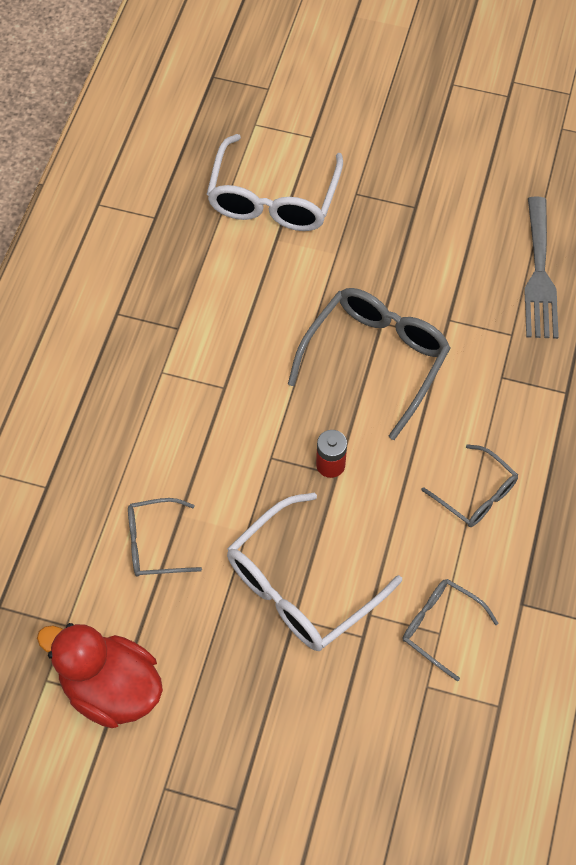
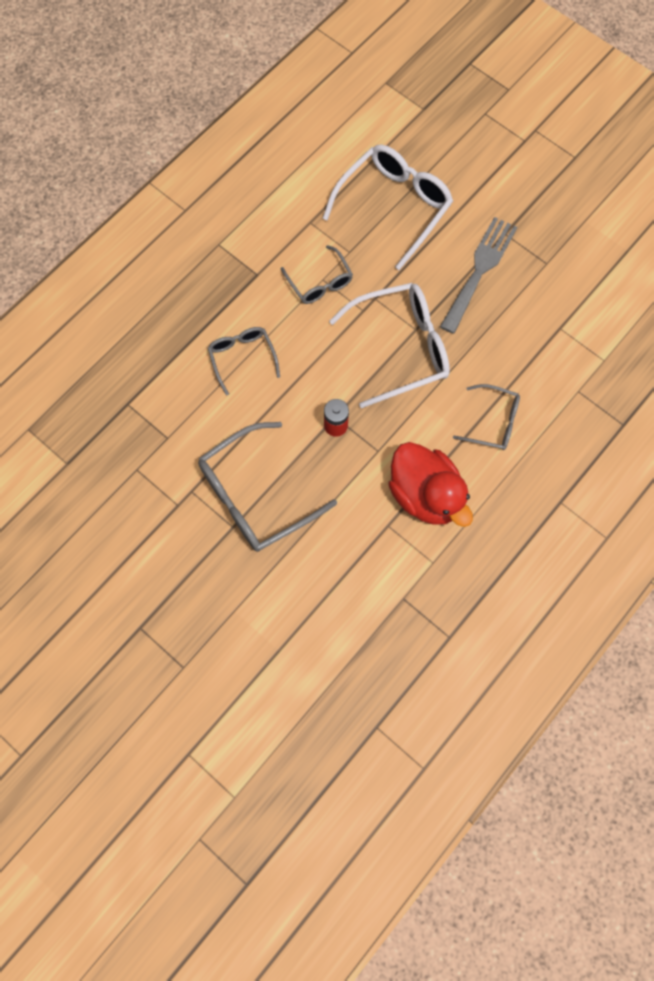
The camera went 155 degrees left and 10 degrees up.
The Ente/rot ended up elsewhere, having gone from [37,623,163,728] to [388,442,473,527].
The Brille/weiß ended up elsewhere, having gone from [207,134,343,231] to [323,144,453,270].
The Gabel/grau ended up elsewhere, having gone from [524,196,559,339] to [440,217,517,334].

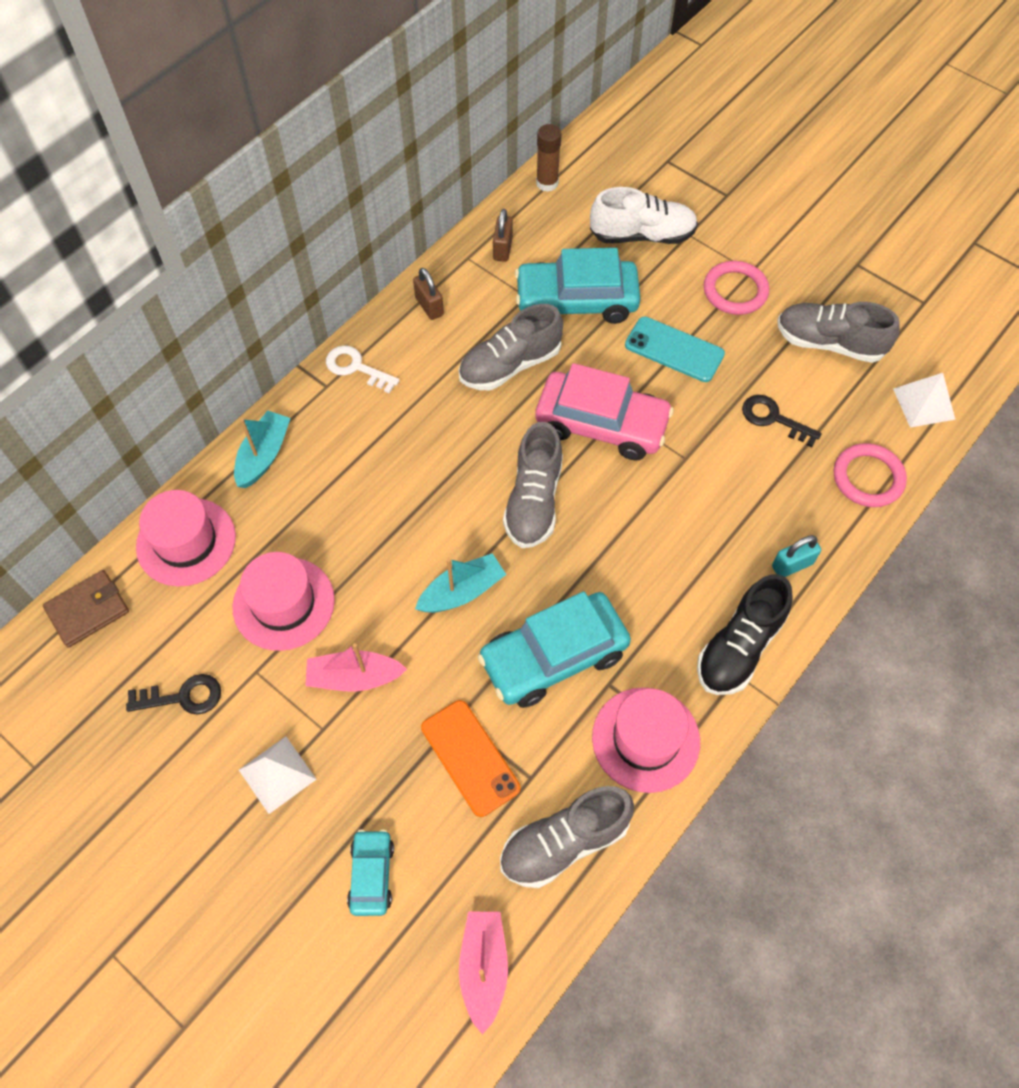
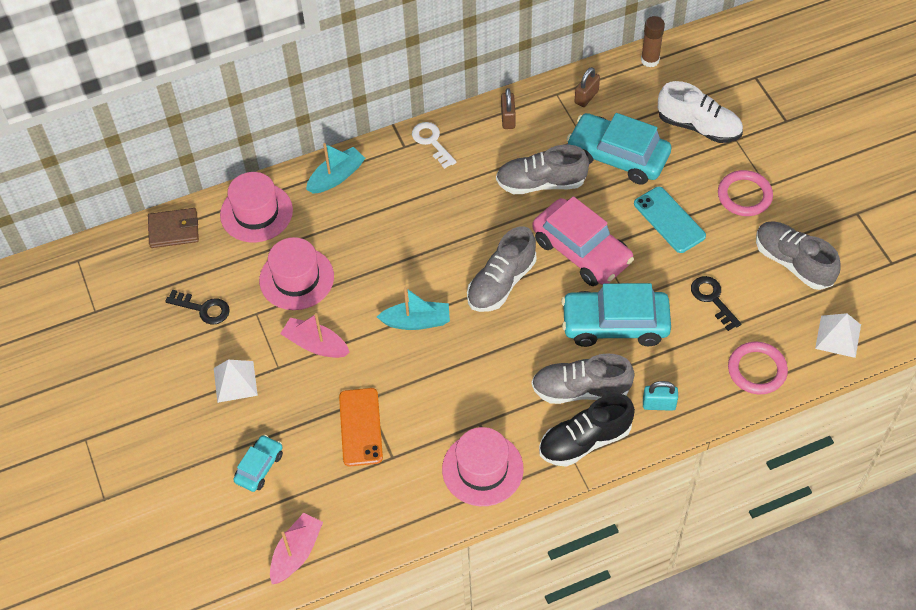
The camera went 30 degrees right and 5 degrees down.
The Auto/türkis ended up elsewhere, having gone from [478,591,631,708] to [561,283,671,347].
The Schuh/grau ended up elsewhere, having gone from [500,786,634,888] to [532,353,635,404].

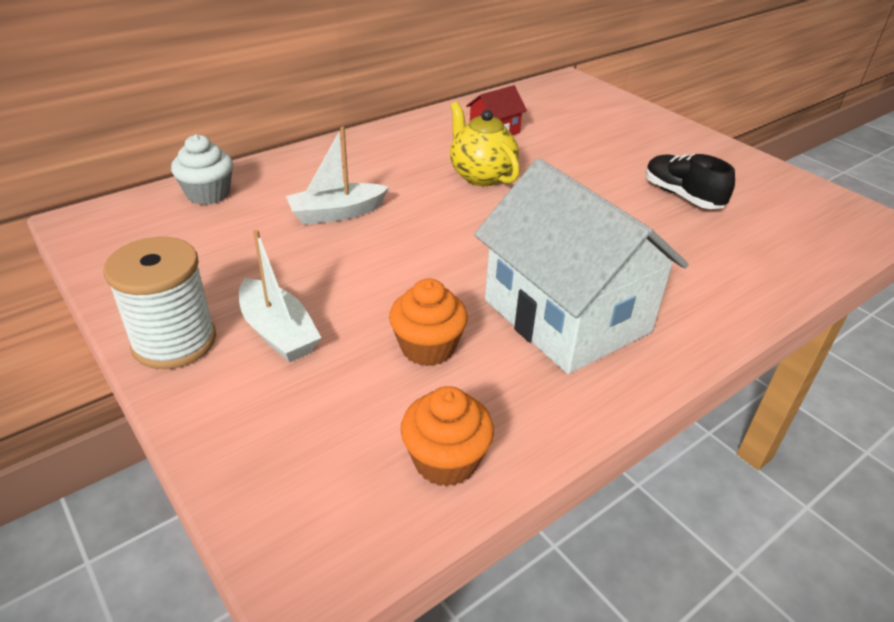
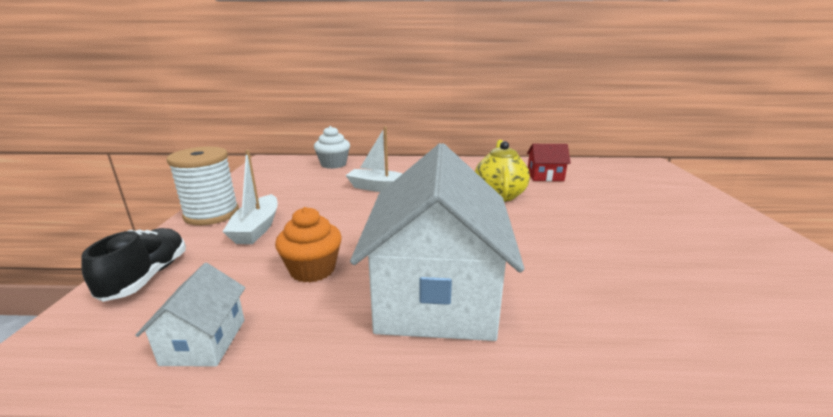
The camera went 40 degrees right and 15 degrees down.
Where the Muffin/orange stood at [401,386,494,487], the Haus/weiß came to stand at [135,263,245,366].
The Schuh/schwarz ended up elsewhere, having gone from [645,154,735,209] to [81,228,186,302].

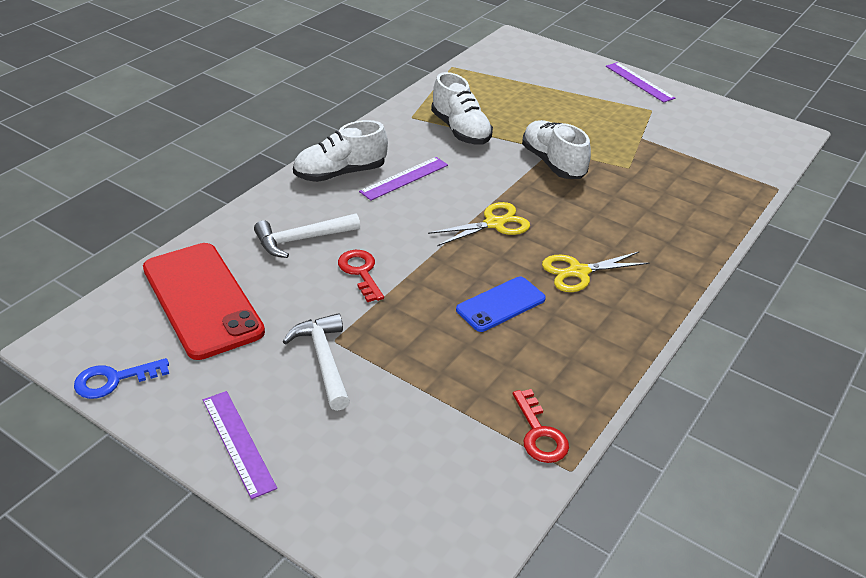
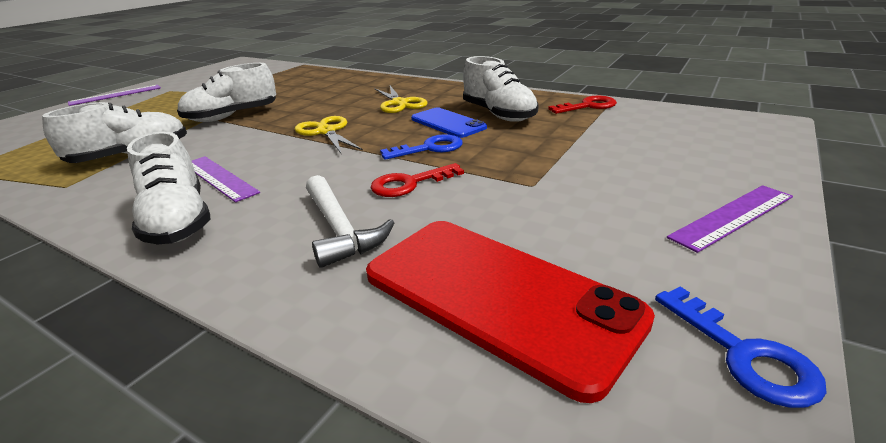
The camera went 90 degrees left and 10 degrees down.
The Handy/rot at [143,243,265,360] ended up facing another way, 75 degrees clockwise from before.
The second view lost the Hammer/weiß at [282,313,350,411].
The second view gained the Schlüssel/blau at [380,134,463,160].
The second view gained the Schuh/weiß at [463,56,539,122].

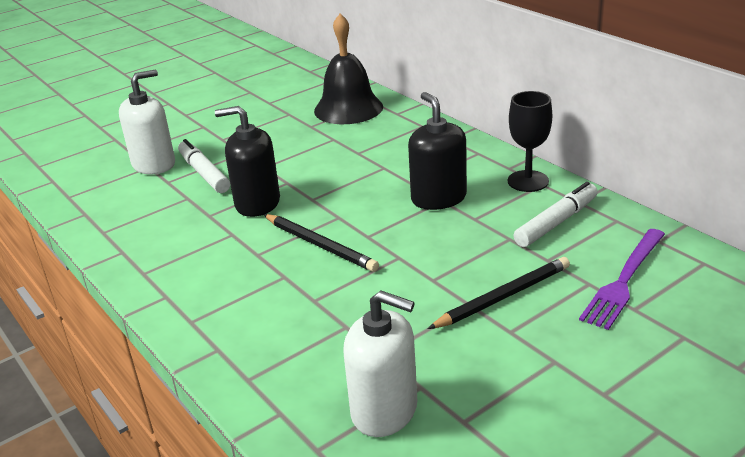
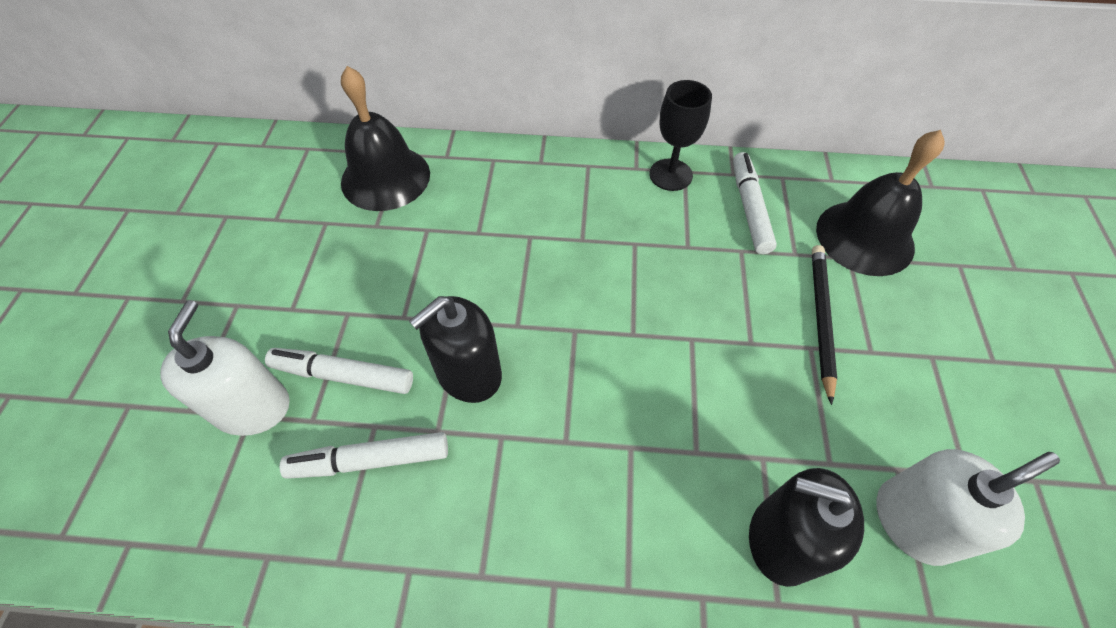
The camera went 50 degrees left and 25 degrees up.
The second view lost the Bleistift/schwarz at [263,214,379,272].
The Seifenspender/schwarz ended up elsewhere, having gone from [408,92,467,210] to [749,468,864,587].
Where the Gabel/lila stood at [579,229,665,330], the Glocke/schwarz came to stand at [816,130,945,276].
The second view gained the Filzstift/weiß at [280,432,448,479].

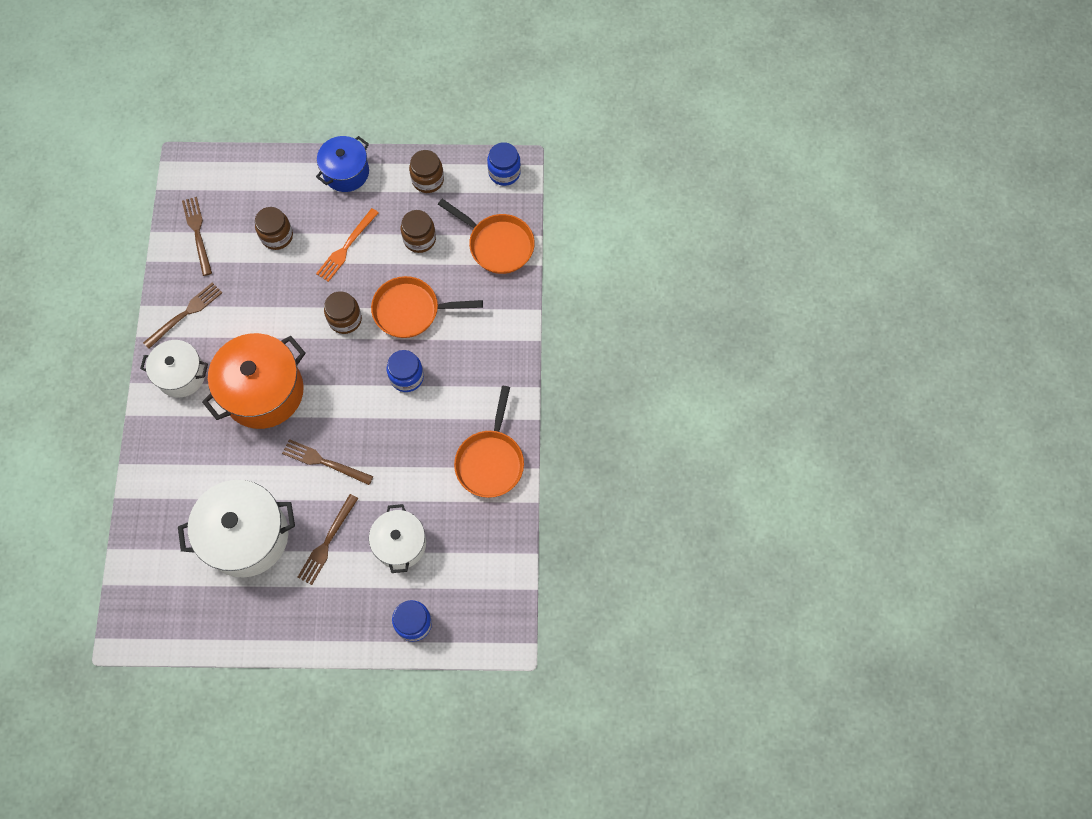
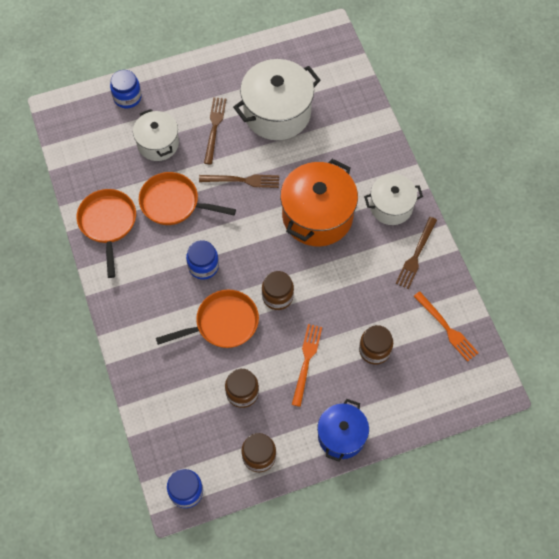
The camera went 160 degrees right and 5 degrees down.
What was the Gabel/braun at [182,197,212,276] turned into the Gabel/orange at [414,291,479,362].
The Pfanne/orange ended up elsewhere, having gone from [438,199,535,274] to [139,172,236,225].

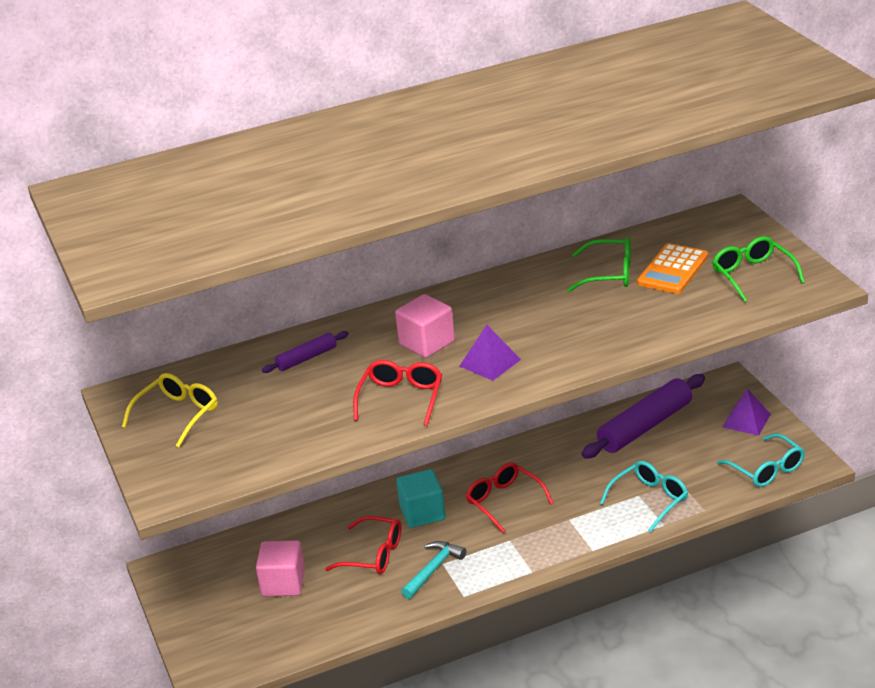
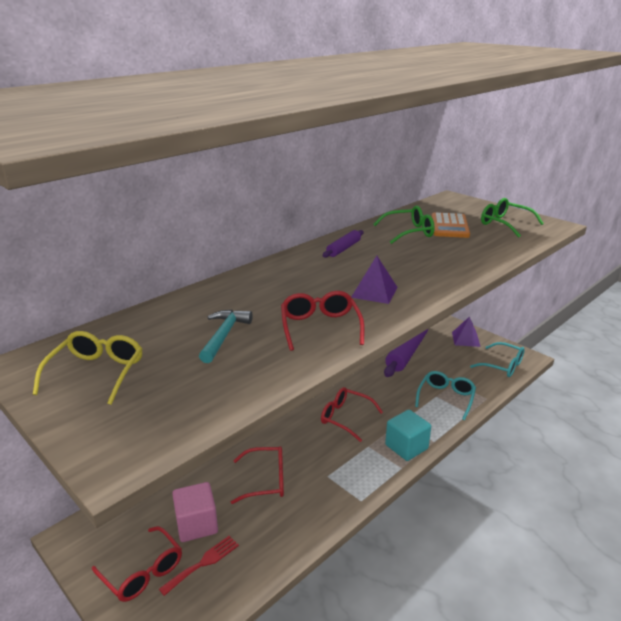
The camera went 25 degrees left and 5 degrees down.
The Nudelholz/lila ended up elsewhere, having gone from [262,331,349,373] to [323,230,364,258].
The second view lost the Kubus/rosa at [395,294,455,358].
The Kubus/türkis ended up elsewhere, having gone from [396,469,445,528] to [385,410,431,461].
The Hammer/türkis ended up elsewhere, having gone from [401,541,466,599] to [199,310,253,363].
The second view gained the Brille/rot at [92,526,182,602].
The second view gained the Gabel/rot at [159,536,239,596].

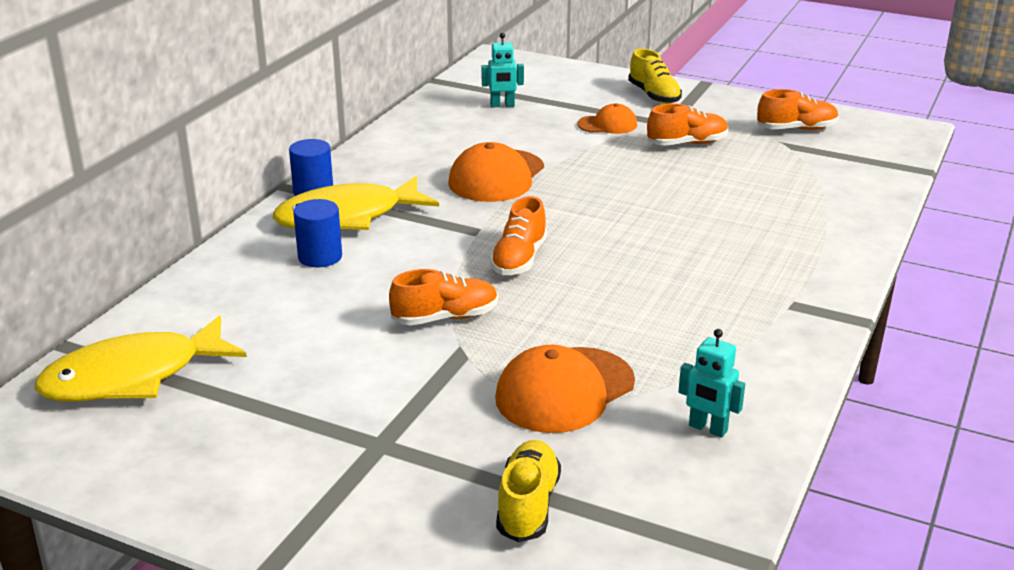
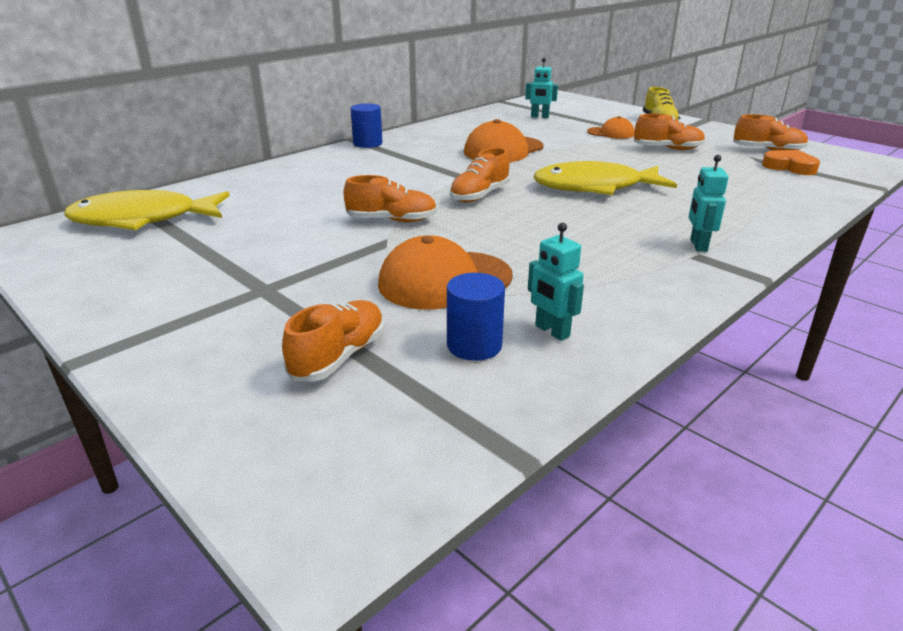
The camera went 20 degrees right and 0 degrees up.
The Fisch/gelb ended up elsewhere, having gone from [273,176,439,230] to [533,161,677,195].
The Vollzylinder/blau ended up elsewhere, having gone from [293,199,342,267] to [447,273,505,361].
What was the Schuh/gelb at [496,440,561,542] turned into the Schuh/orange at [282,300,384,382].
The second view gained the Roboter/türkis at [689,155,729,252].
The second view gained the Herz/orange at [762,150,820,175].

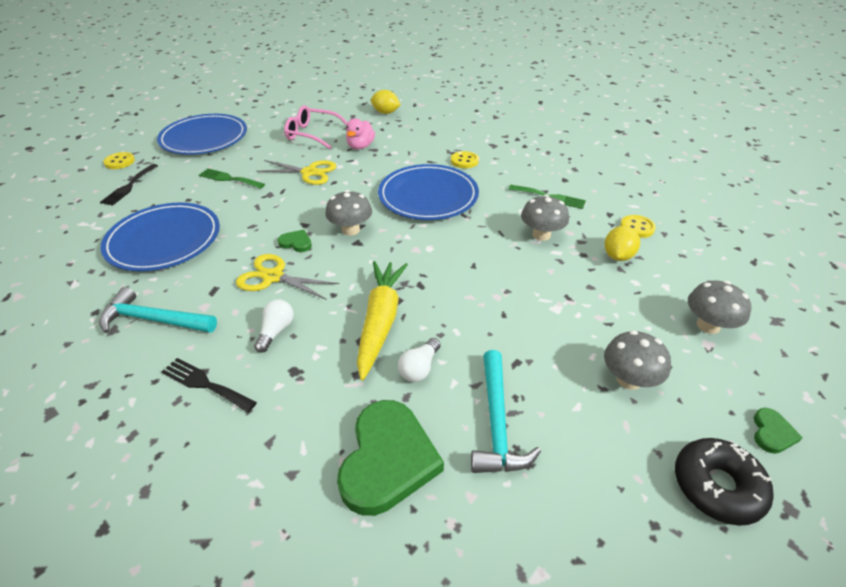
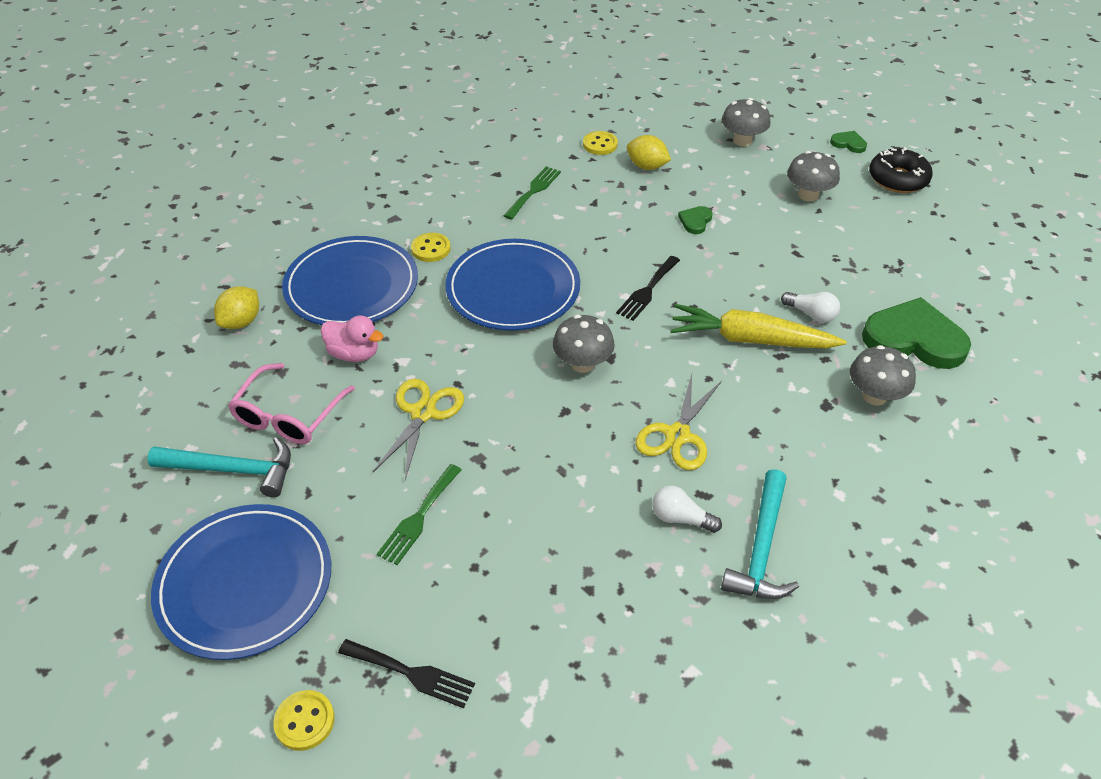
The camera went 85 degrees left and 5 degrees up.
The Teller/blau ended up elsewhere, having gone from [100,202,220,271] to [282,236,418,325].
The Gabel/schwarz ended up elsewhere, having gone from [161,358,257,412] to [616,256,680,321].
The Glühbirne/weiß ended up elsewhere, having gone from [254,300,294,353] to [652,485,722,533].
The Herz/grün ended up elsewhere, having gone from [278,230,312,252] to [678,206,713,234].
The Hammer/türkis ended up elsewhere, having gone from [471,350,541,473] to [147,437,291,498].
The Pilz/grau ended up elsewhere, having gone from [521,195,569,241] to [850,345,916,406].

